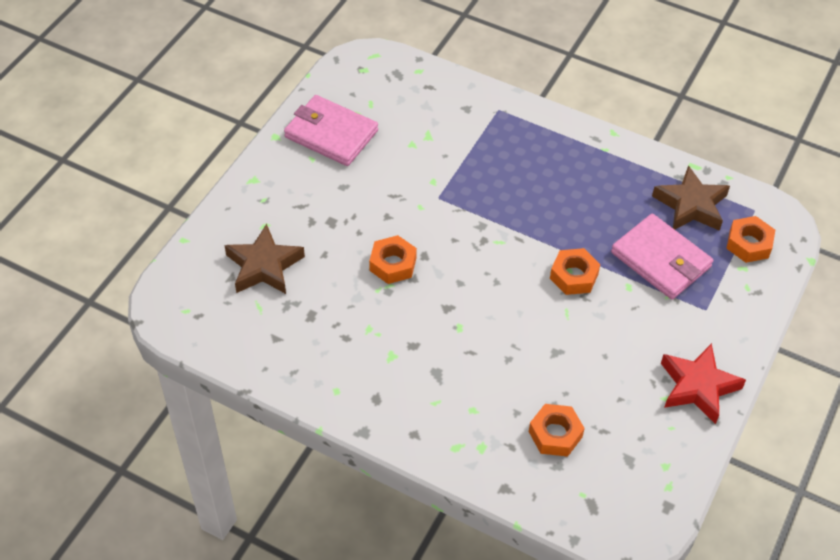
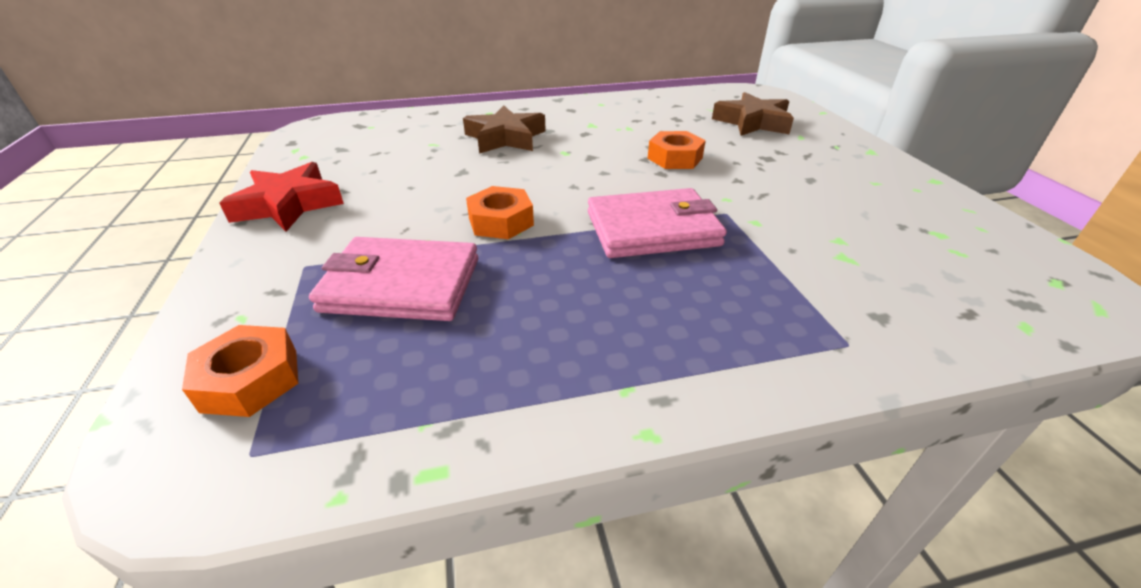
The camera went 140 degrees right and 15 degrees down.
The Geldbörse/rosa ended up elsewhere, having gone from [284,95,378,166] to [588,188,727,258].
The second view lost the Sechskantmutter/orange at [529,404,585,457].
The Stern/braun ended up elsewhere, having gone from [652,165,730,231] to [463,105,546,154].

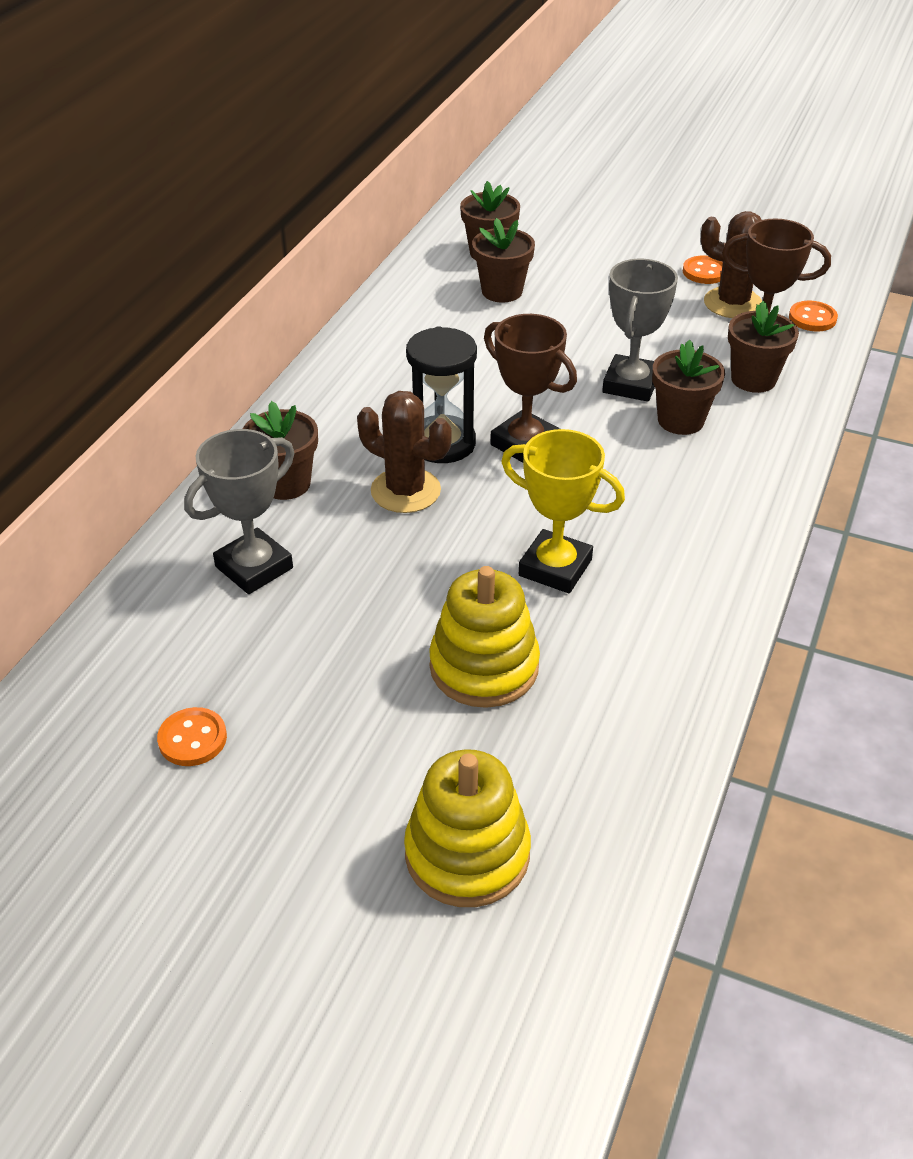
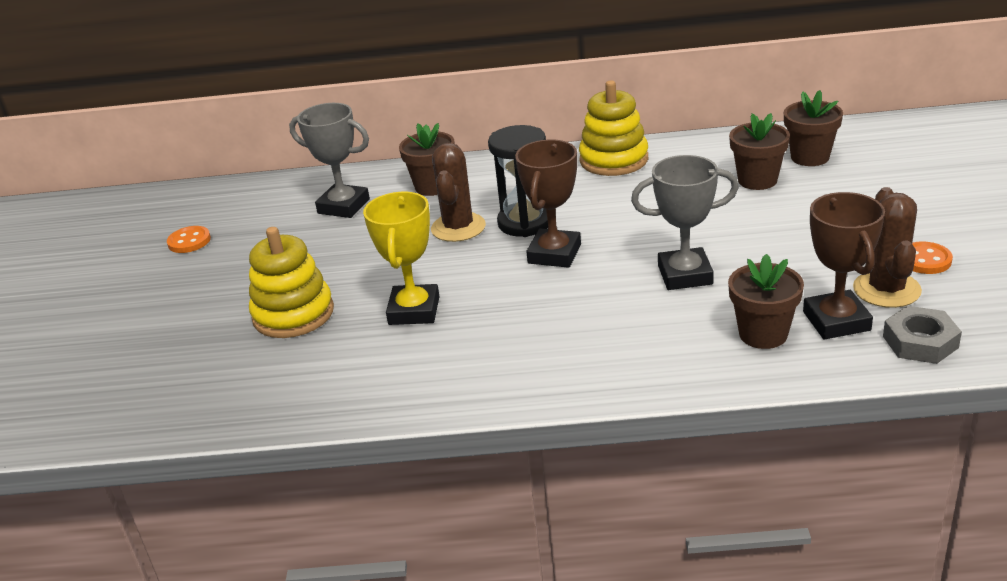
The camera went 70 degrees right and 10 degrees down.
The Stapelspielzeug/gelb ended up elsewhere, having gone from [404,749,531,907] to [579,80,648,176].
The second view lost the Blumentopf/braun at [652,340,725,435].
Where the Knopf/orange stood at [789,301,838,331], the Sechskantmutter/grau came to stand at [883,306,962,364].

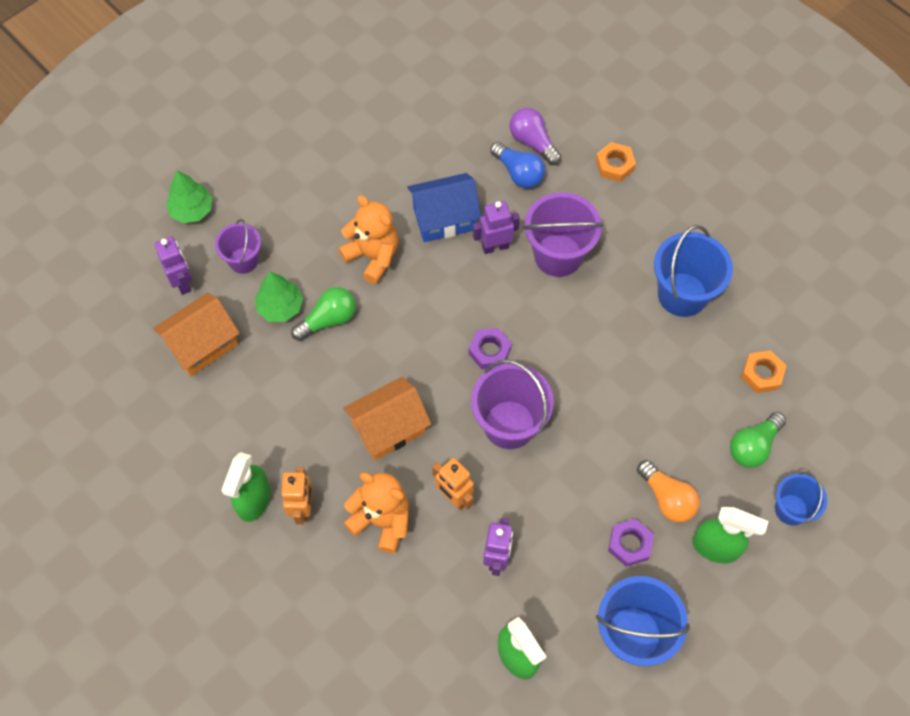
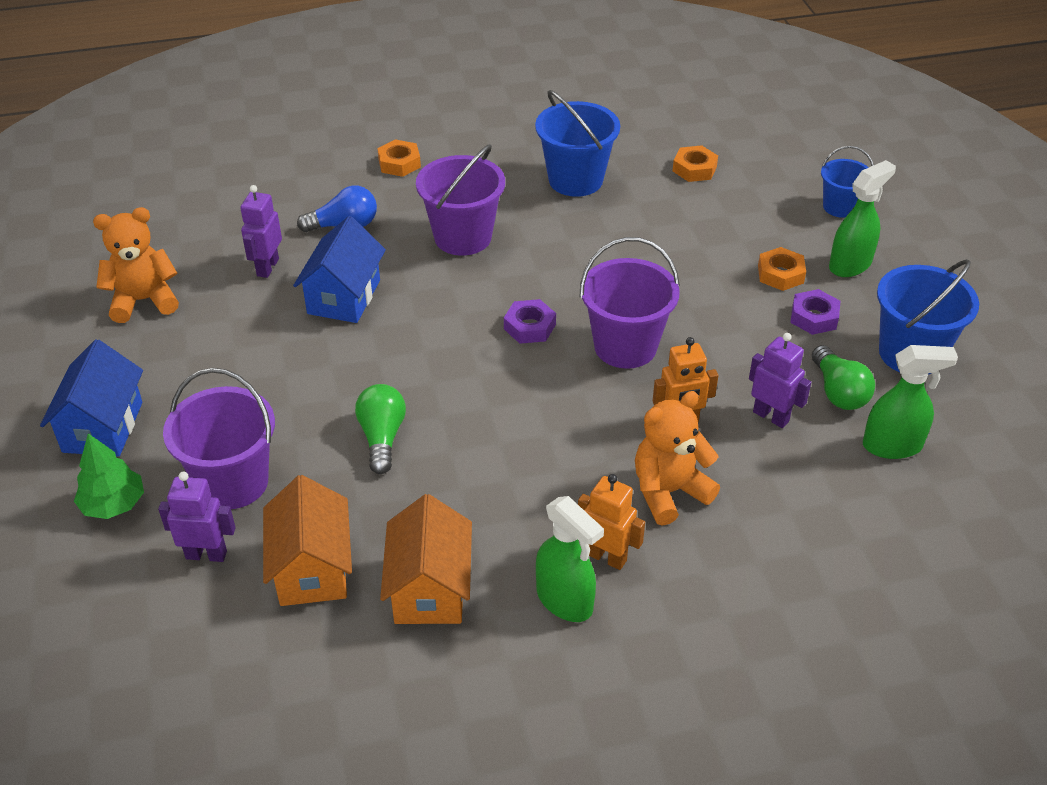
The camera went 60 degrees left and 20 degrees down.
The size of the Eimer/lila at [215,219,261,274] changed by a factor of 1.65.
The second view lost the Baum/grün at [255,272,303,322].
The Teddybär/orange ended up elsewhere, having gone from [338,196,398,284] to [93,207,179,323].
The Haus/orange ended up elsewhere, having gone from [343,377,431,461] to [380,494,472,624].
The Roboter/lila ended up elsewhere, having gone from [473,201,520,254] to [240,185,282,278].
The second view lost the Glühbirne/lila at [509,108,562,165].
Where the Glühbirne/orange stood at [637,460,700,523], the Sechskantmutter/orange came to stand at [758,247,806,291].
The Glühbirne/grün ended up elsewhere, having gone from [730,412,786,468] to [812,345,875,410].
The second view gained the Haus/blau at [40,339,143,457].

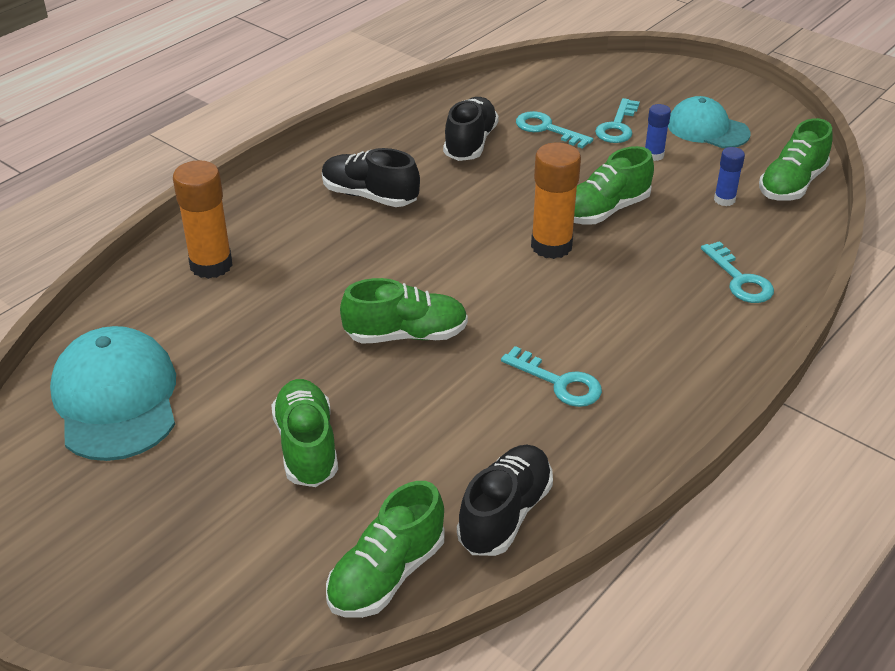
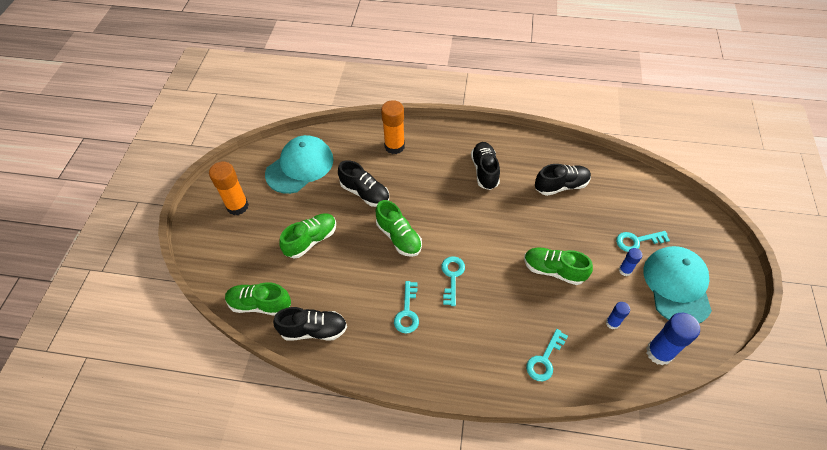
The camera went 60 degrees right and 15 degrees up.
The Schlüssel/türkis ended up elsewhere, having gone from [516,111,593,149] to [441,256,465,306].
The Klebestift/orange ended up elsewhere, having gone from [531,142,581,259] to [209,161,249,215].
The size of the Kappe/türkis at [668,96,750,148] changed by a factor of 1.52.
Where the Schuh/grün stood at [759,118,833,201], the Klebestift/blau came to stand at [646,313,700,365].
The second view gained the Schuh/schwarz at [338,160,389,207].

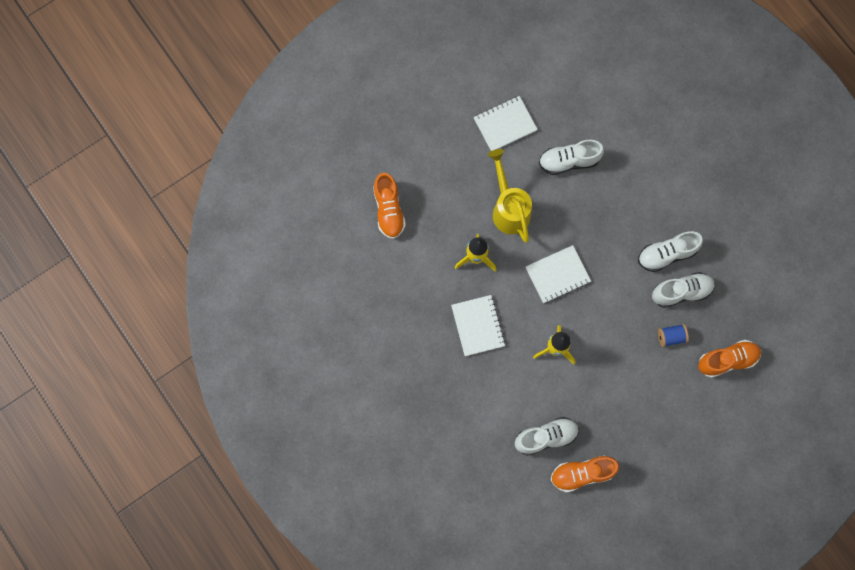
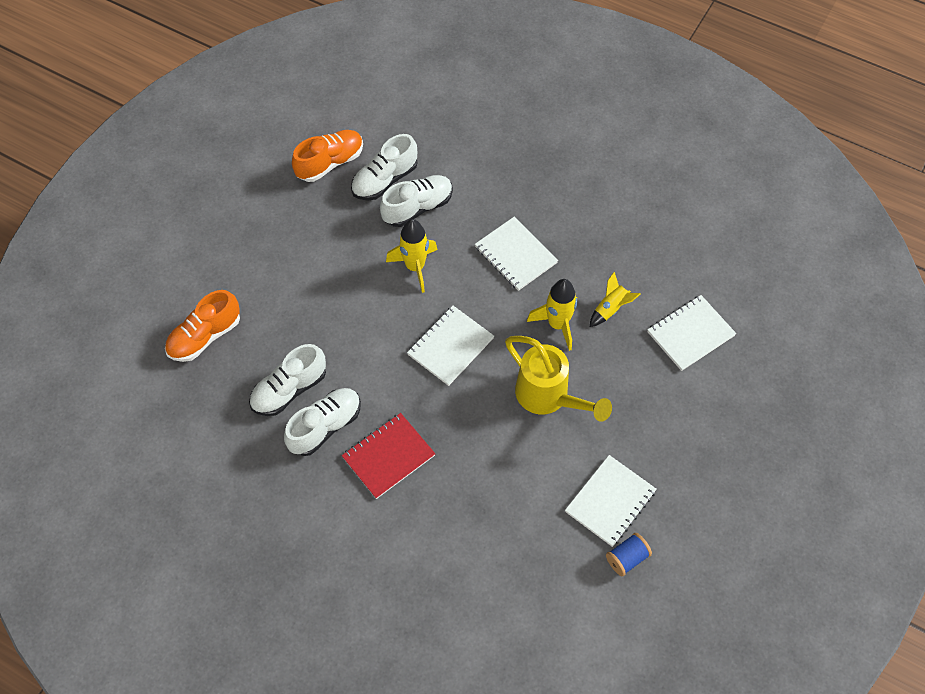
The camera went 155 degrees right and 15 degrees down.
Where the Schuh/orange stood at [373,173,406,239], the Notizbuch/weiß came to stand at [647,295,736,371].
The Schuh/weiß ended up elsewhere, having gone from [539,140,604,175] to [380,175,453,227].
The Garnrolle/blau ended up elsewhere, having gone from [658,324,689,347] to [606,533,652,576].
The second view gained the Notizbuch/rot at [342,413,435,499].
The second view gained the Rakete/gelb at [590,272,640,327].

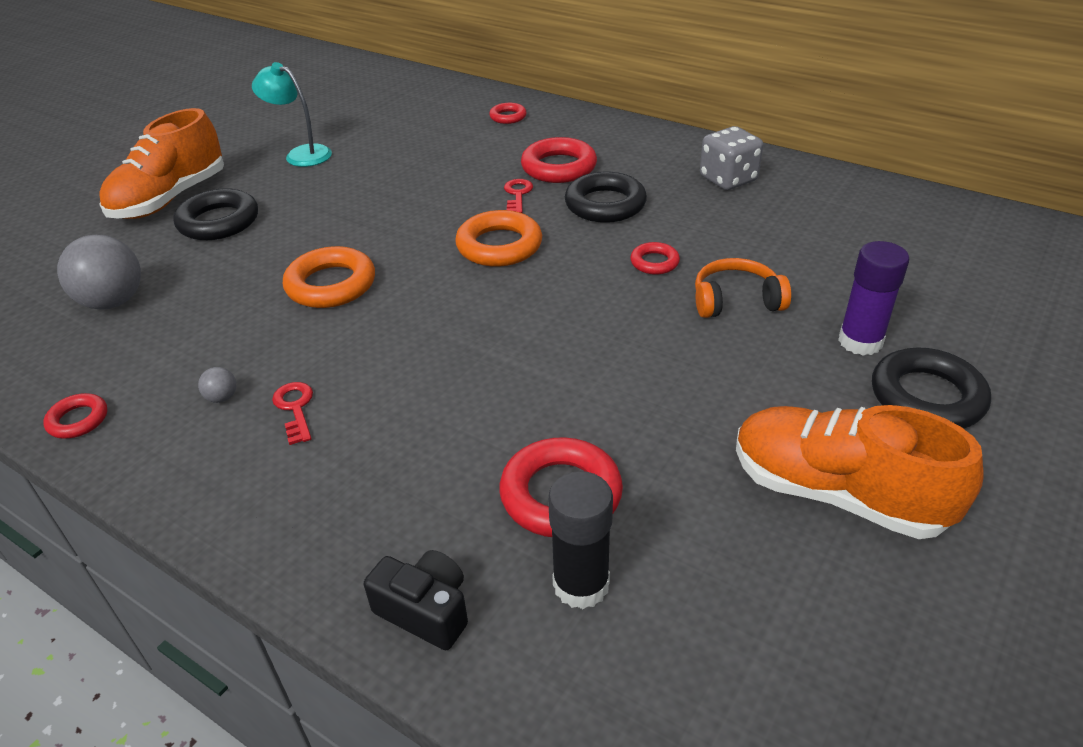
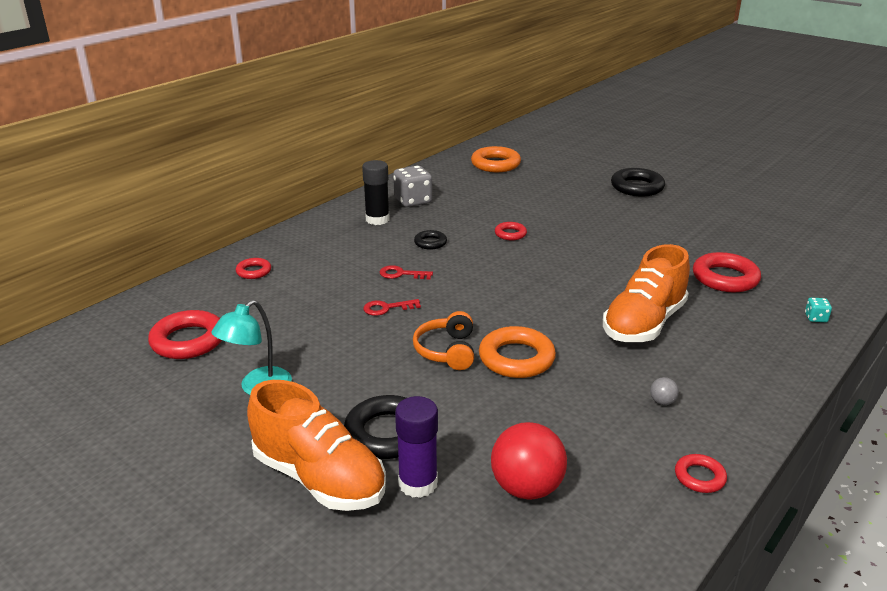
The camera went 85 degrees left and 10 degrees down.
What was the Ball/grau at [57,235,141,309] turned into the Ball/rot at [491,422,567,500].
The Schlüssel/rot ended up elsewhere, having gone from [272,382,313,445] to [363,299,421,316].
Where the Kamera/schwarz stood at [364,550,468,650], the Spielwürfel/türkis came to stand at [805,298,832,322].
The Ring/orange ended up elsewhere, having gone from [455,210,542,267] to [471,146,521,172].
The Ring/rot ended up elsewhere, having gone from [521,137,597,183] to [148,310,222,359].
The Klebestift/schwarz ended up elsewhere, having gone from [548,471,613,609] to [362,160,390,225].
The size of the Ring/schwarz at [565,171,647,223] changed by a factor of 0.54.
The Kopfhörer/orange ended up elsewhere, having gone from [695,258,791,318] to [413,311,474,370].
The Schuh/orange ended up elsewhere, having gone from [736,405,984,539] to [603,244,690,342].
The Klebestift/lila ended up elsewhere, having gone from [838,241,909,356] to [395,396,438,498].

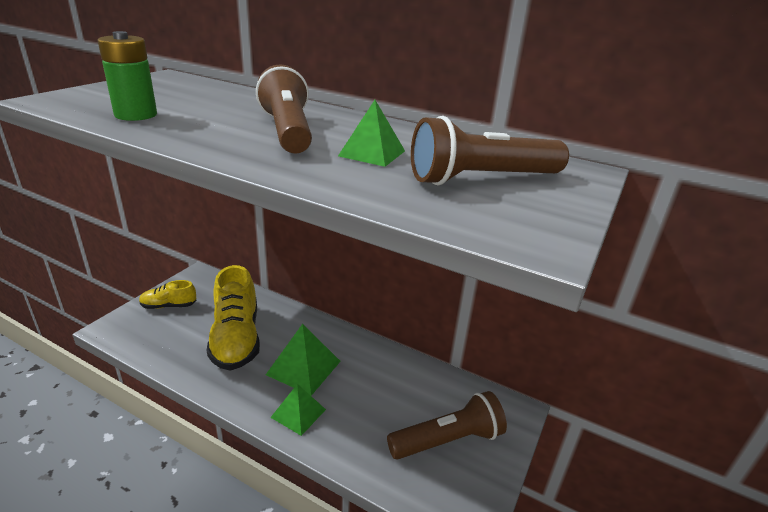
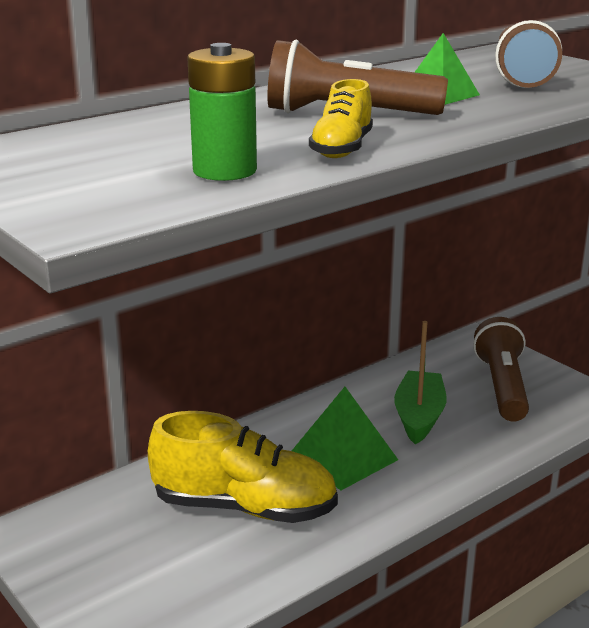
The camera went 65 degrees left and 5 degrees down.
The Schuh/gelb ended up elsewhere, having gone from [139,280,196,309] to [309,79,373,158].
The second view lost the Pyramide/grün at [270,384,326,436].
The second view gained the Boot/grün at [394,321,446,444].

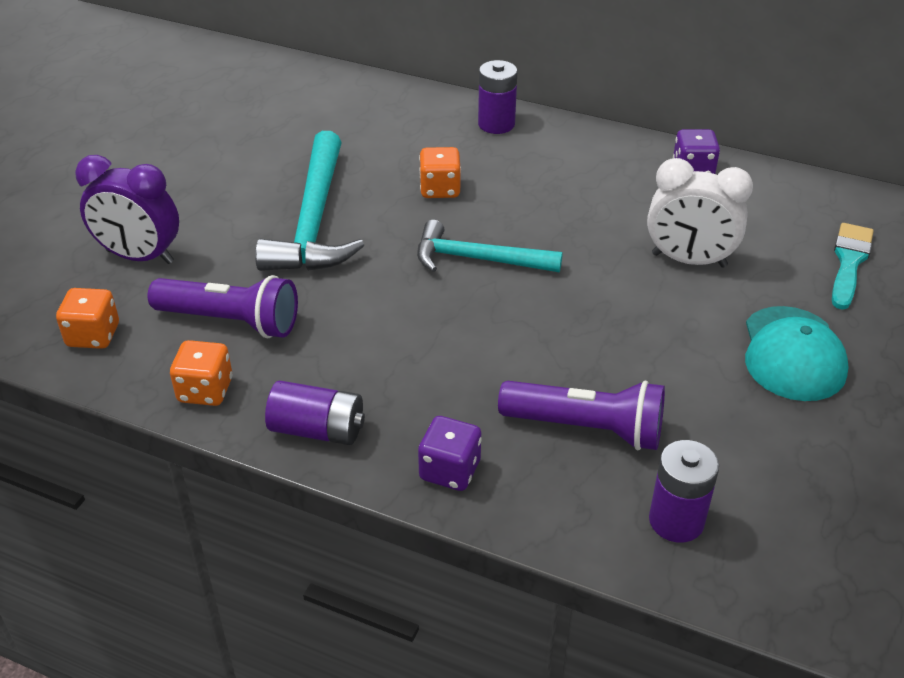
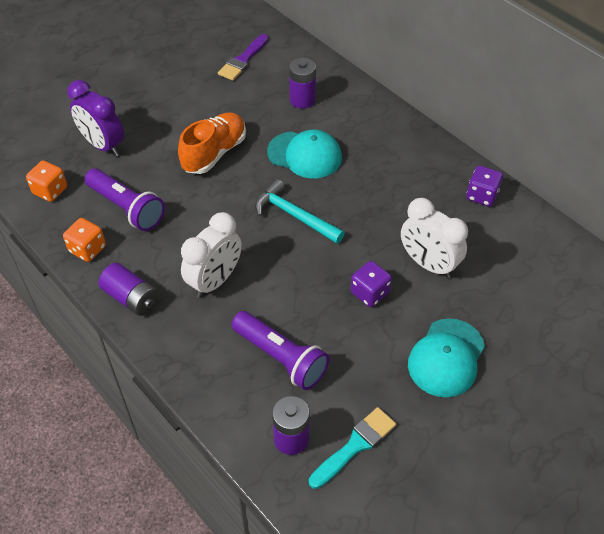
The camera went 25 degrees right and 10 degrees up.
Where the Hammer/türkis stood at [255,131,364,271], the Schuh/orange came to stand at [178,112,246,174].
The Spielwürfel/lila ended up elsewhere, having gone from [418,416,482,491] to [351,261,392,307].
Where the Spielwürfel/orange stood at [419,147,461,198], the Kappe/türkis came to stand at [267,130,342,178].
The Batterie/lila ended up elsewhere, having gone from [478,60,517,134] to [289,58,316,109].
The Pinsel/türkis ended up elsewhere, having gone from [832,223,874,310] to [309,407,396,489].
The second view gained the Wecker/weiß at [181,212,242,298].
The second view gained the Pinsel/lila at [218,34,268,81].

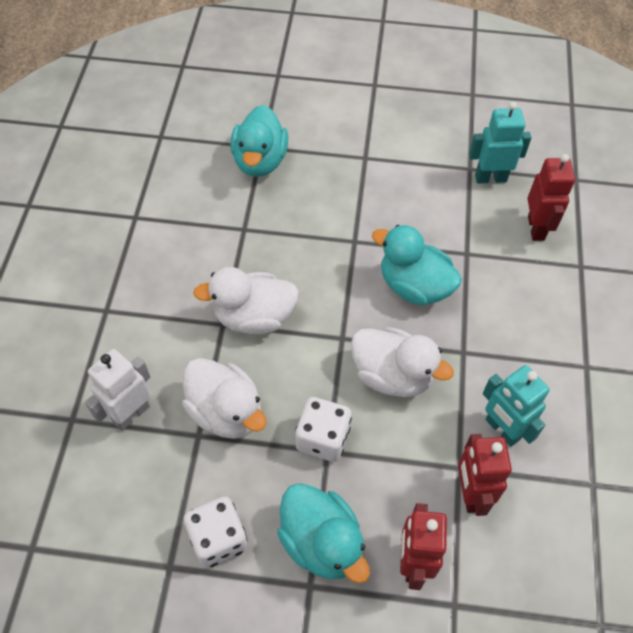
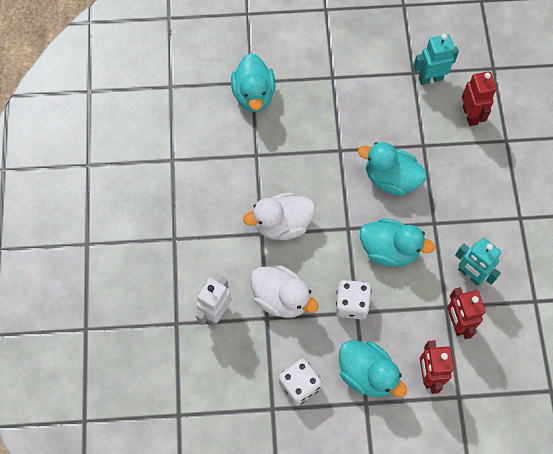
The camera went 10 degrees left and 10 degrees up.
What was the Ente/weiß at [351,327,454,397] turned into the Ente/türkis at [360,218,435,267].

